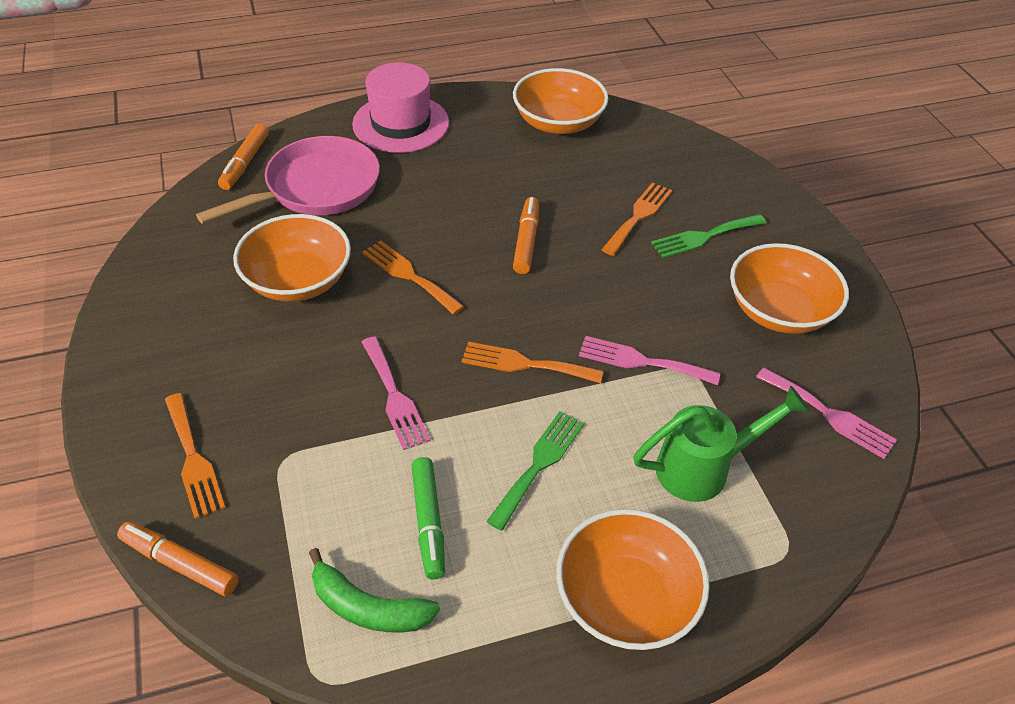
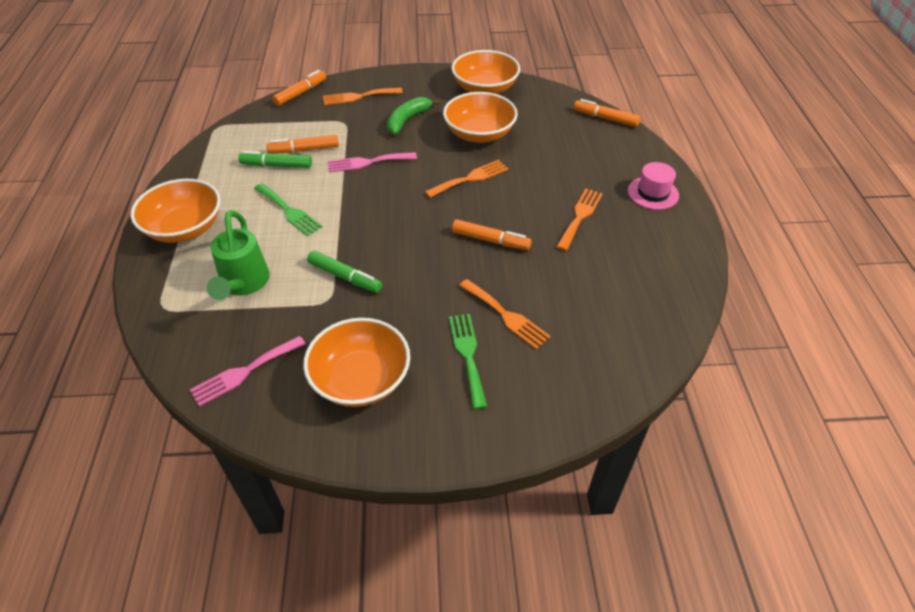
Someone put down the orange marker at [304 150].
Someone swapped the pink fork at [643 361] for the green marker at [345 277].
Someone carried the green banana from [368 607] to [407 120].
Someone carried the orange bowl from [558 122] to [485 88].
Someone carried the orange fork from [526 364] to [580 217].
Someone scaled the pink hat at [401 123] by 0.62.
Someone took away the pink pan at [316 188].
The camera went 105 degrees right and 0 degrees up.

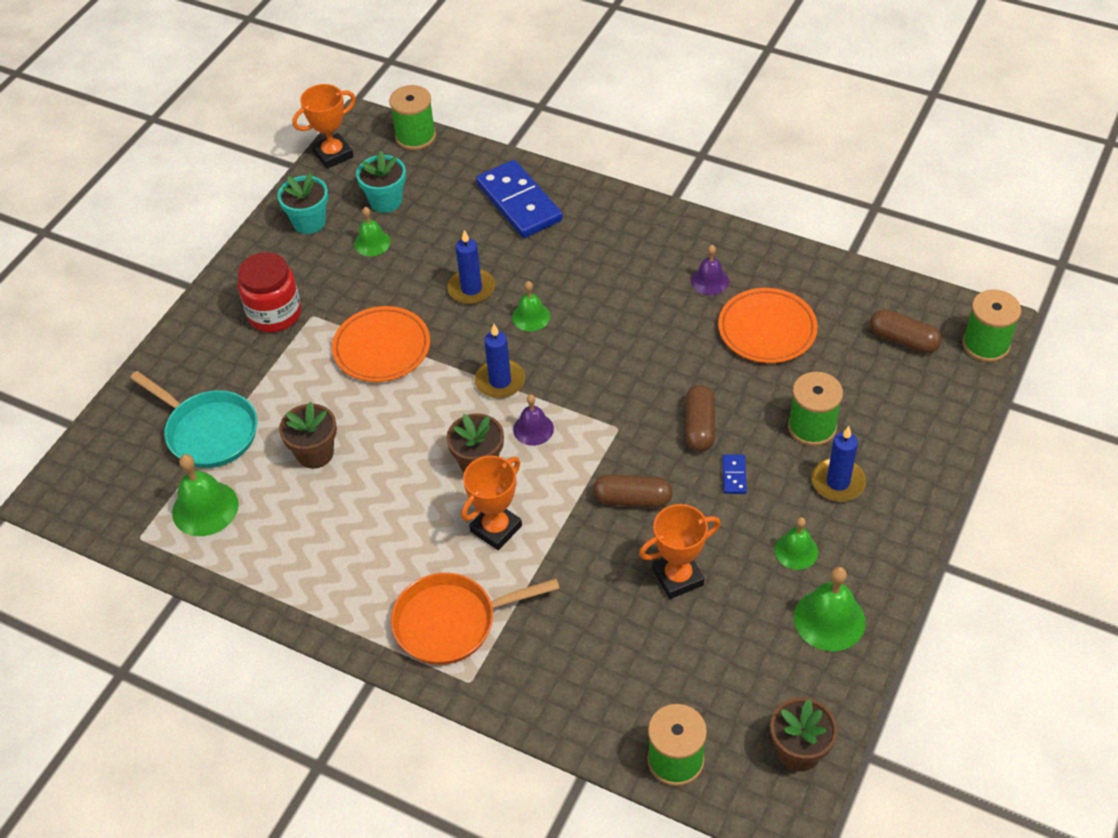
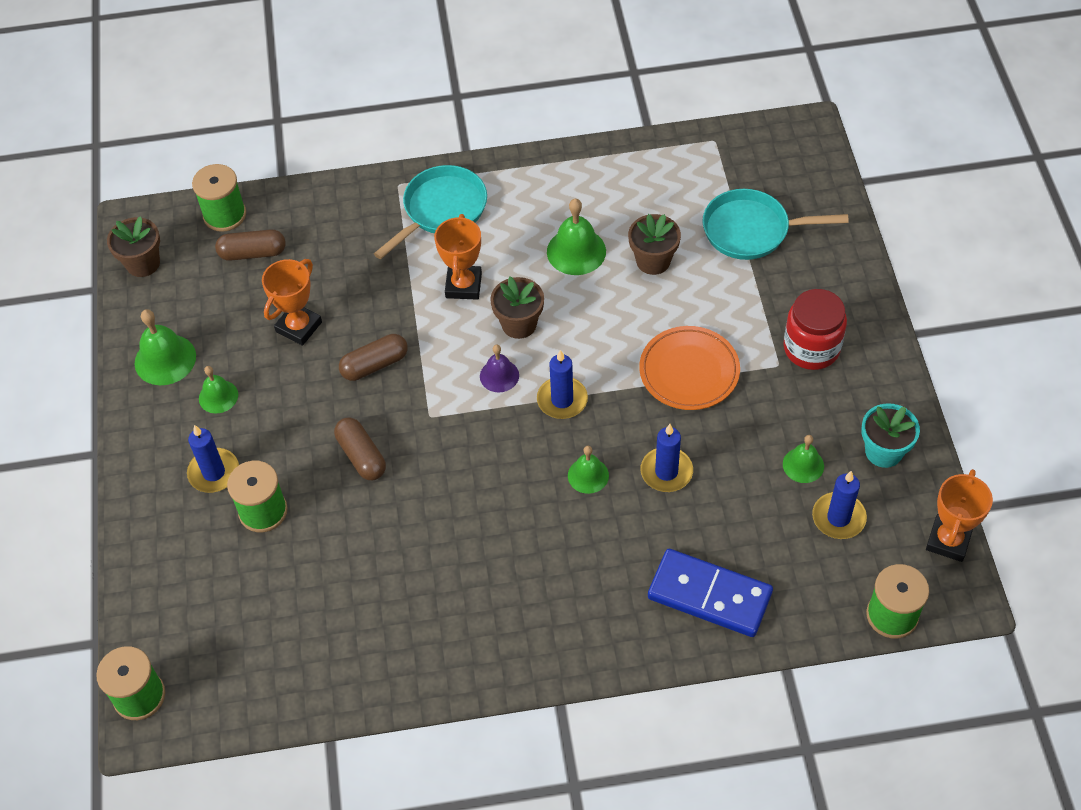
Someone carried the brown capsule from [903 340] to [253 253].
Someone repainted the orange pan at [451 622], which became the turquoise pan at [441 210].
Someone carried the green bell from [205 508] to [576 251].
Someone swapped the turquoise flower pot at [386 201] for the blue candle at [838 518].
Someone took away the purple bell at [709 281].
Someone took away the orange plate at [767 329].
Someone took away the blue domino at [734 475].
The camera went 145 degrees right and 5 degrees up.

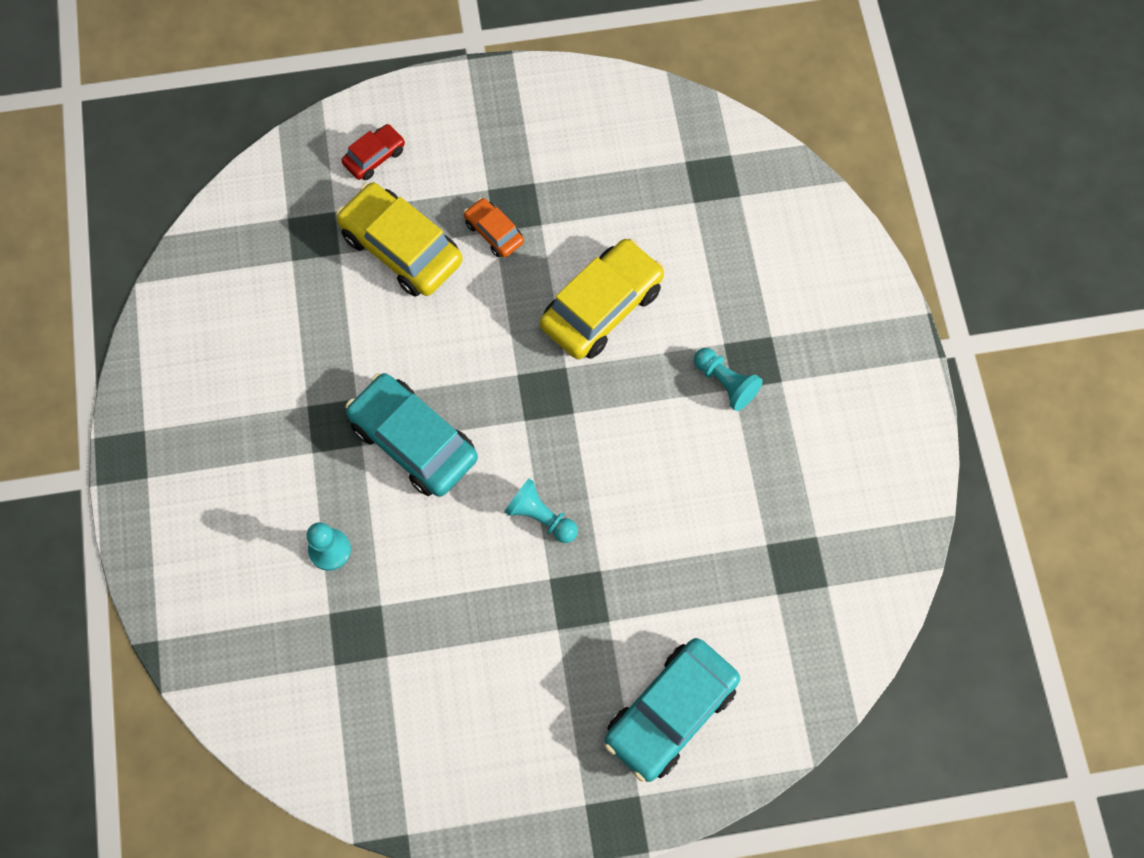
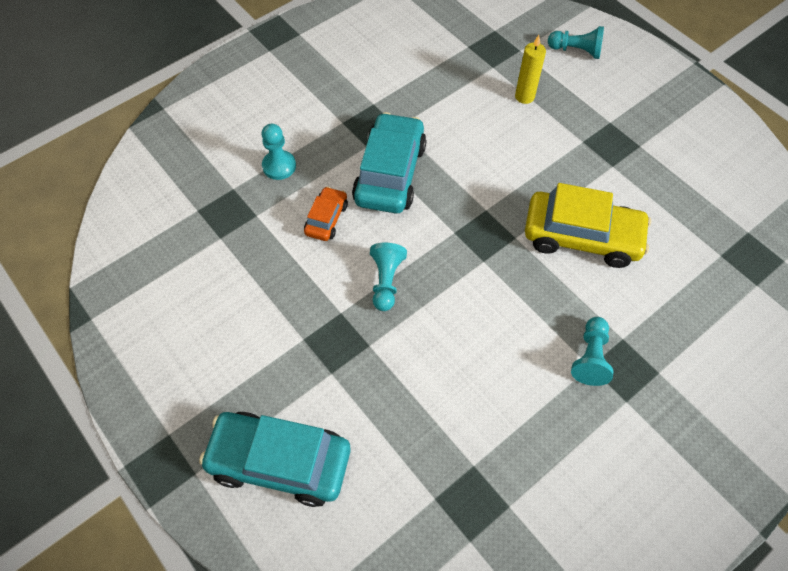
Someone carried the orange car from [494 232] to [326 219].
Someone swapped the yellow car at [401 248] for the yellow candle at [524 97].
Someone swapped the red car at [374 157] for the turquoise pawn at [576 51].
The camera went 60 degrees right and 10 degrees down.

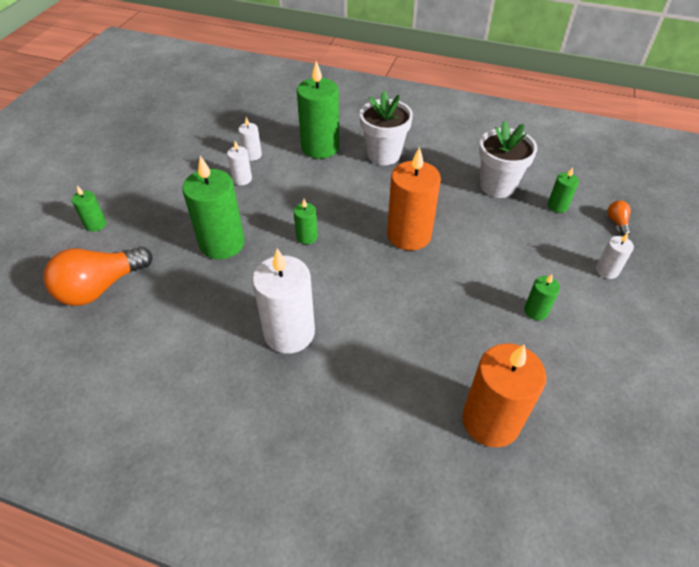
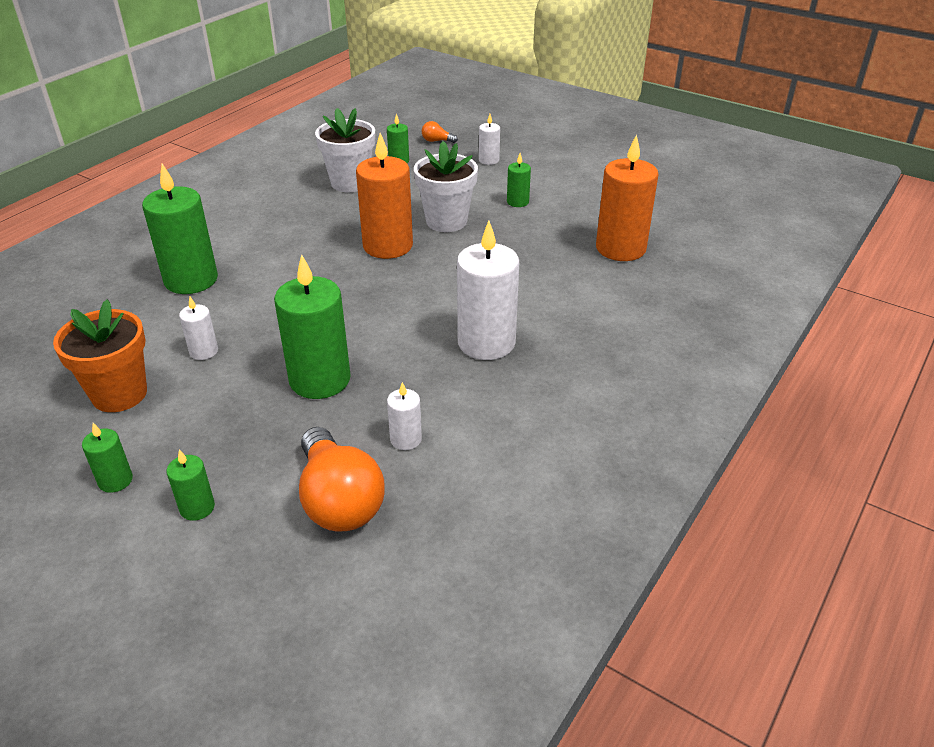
Someone put down the orange flower pot at [119 394].
Someone carried the green candle from [307 237] to [115 480].
Someone carried the white candle from [252 155] to [406 439].
Someone carried the white flower pot from [383 154] to [446 221].
The camera went 75 degrees left and 10 degrees down.

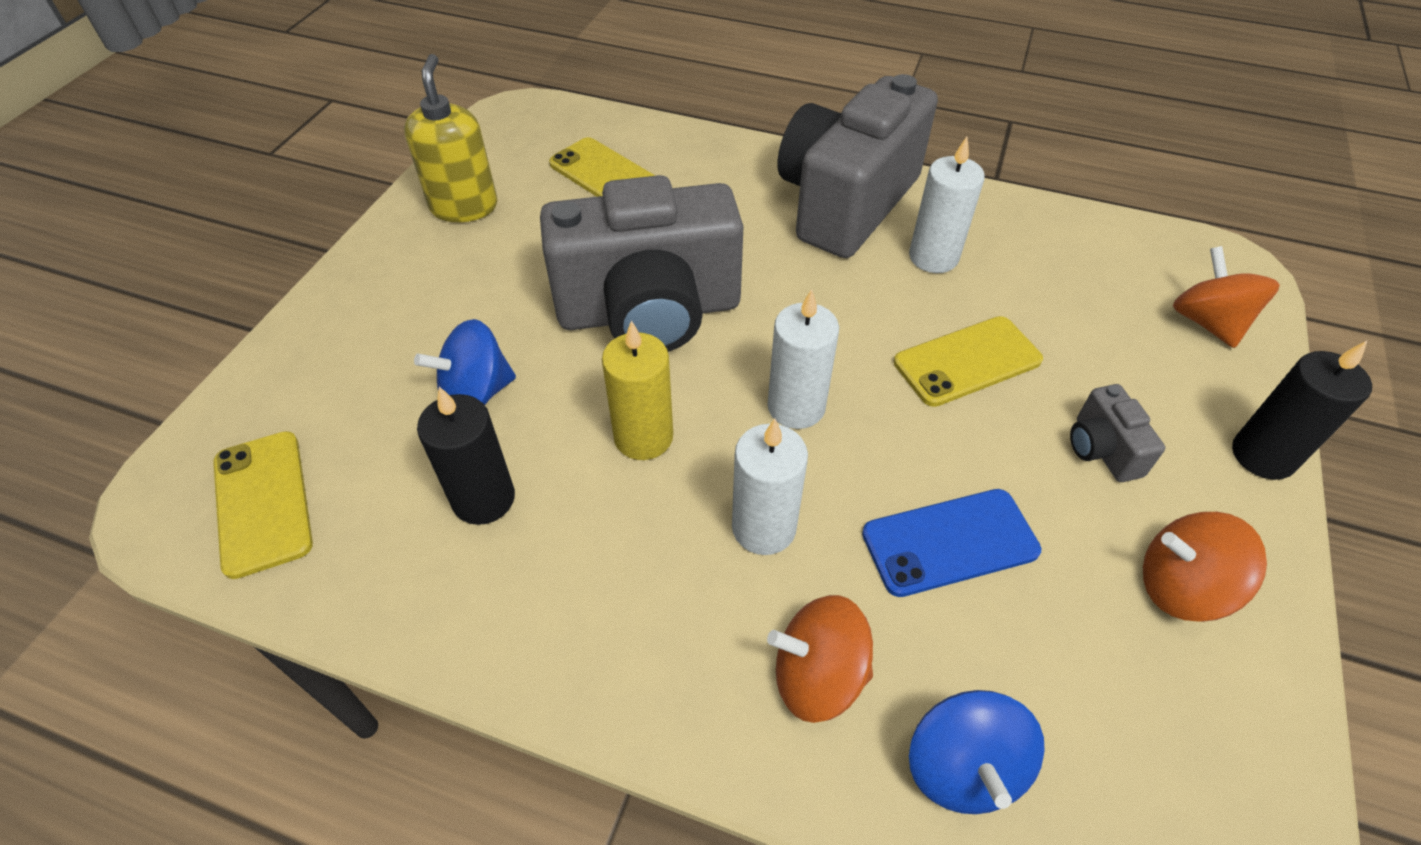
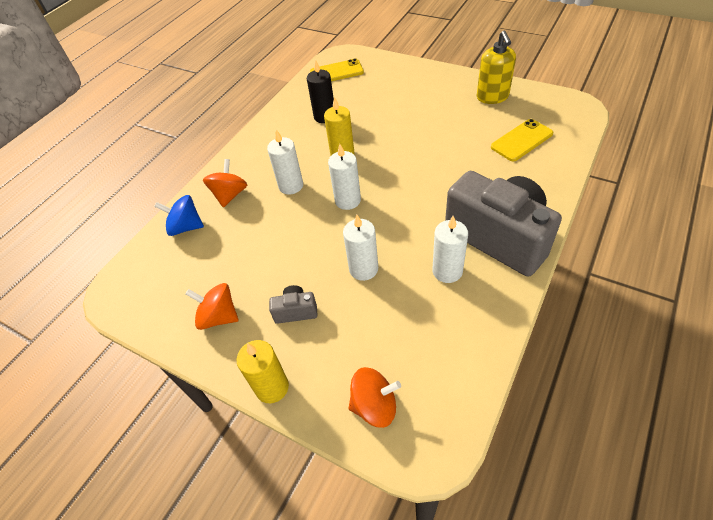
Someone rotated the orange spinning top at [1181 587] by 90 degrees counterclockwise.
Someone repainted the black candle at [1262 455], which became the yellow candle at [272 387].
Someone swapped the yellow phone at [967 361] for the white candle at [363 269].
Someone rotated the yellow soap dispenser at [464 206] by 75 degrees clockwise.
Someone took away the blue spinning top at [476 393].
Someone took away the grey camera at [649 311].
Someone took away the blue phone at [949 542].
The camera went 105 degrees right and 0 degrees up.

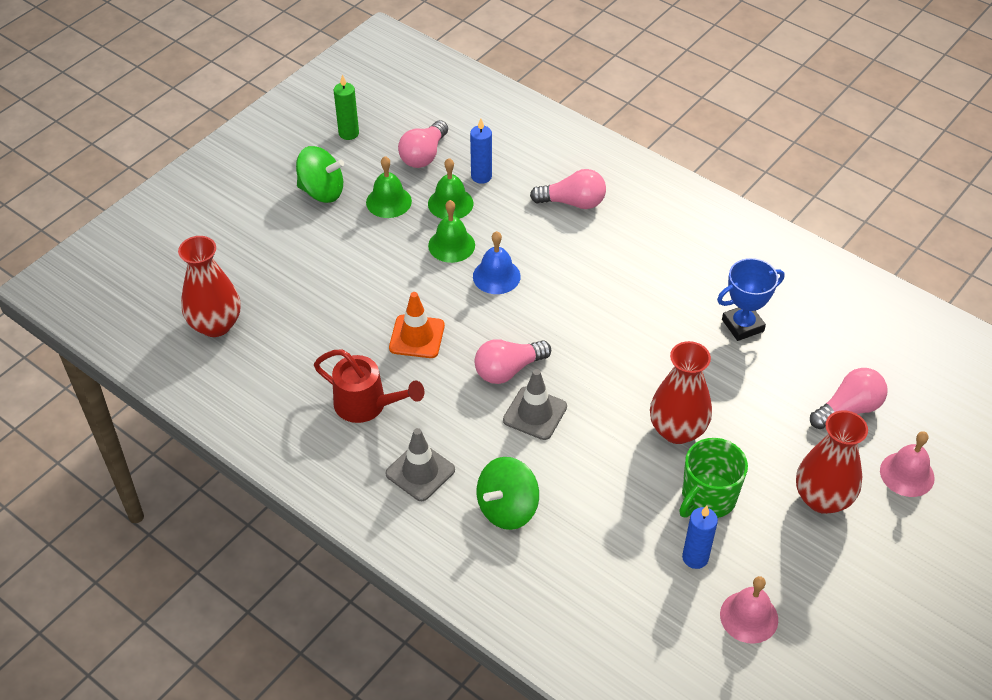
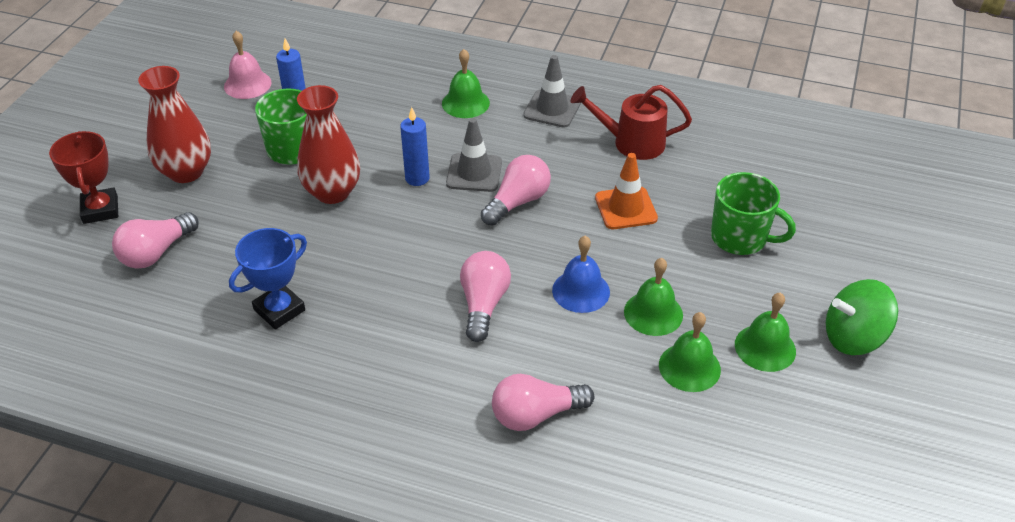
Someone swapped the pink bell at [907 474] for the red trophy at [100 210].
Someone carried the blue candle from [481 176] to [417 178].
Someone swapped the green spinning top at [507 508] for the green bell at [465 103].
Someone carried the pink light bulb from [424 155] to [483 304].
Someone put down the green mug at [740 238].
Someone took away the red vase at [215 325].
Someone took away the green candle at [348 133].
The camera went 160 degrees right and 5 degrees down.

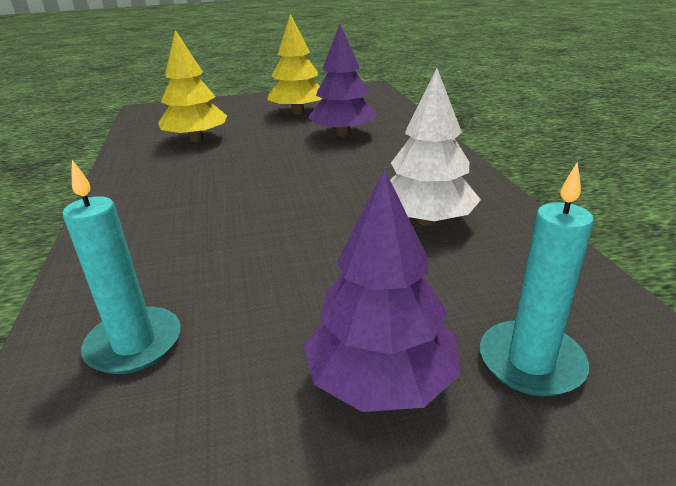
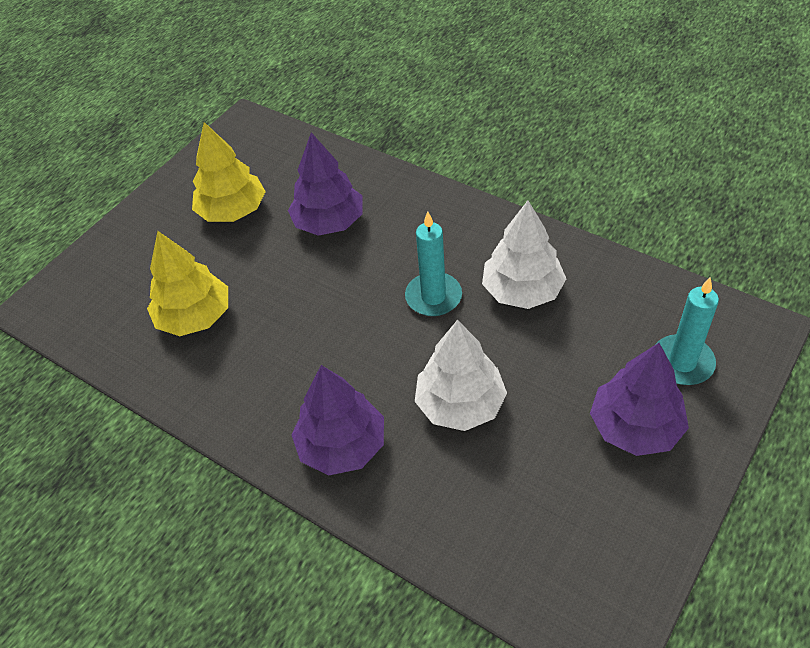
Someone put down the purple tree at [342 445].
Someone carried the turquoise candle from [134 344] to [433 297].
Someone put down the white tree at [460 404].
The camera went 40 degrees left and 20 degrees up.

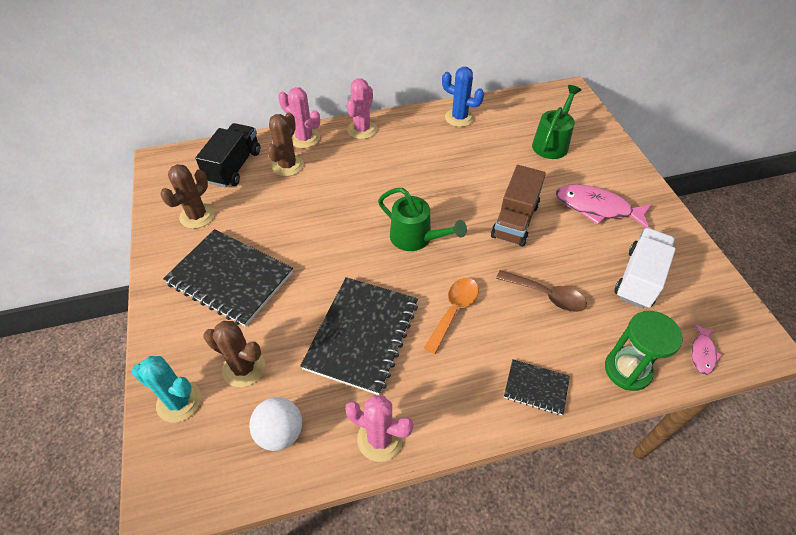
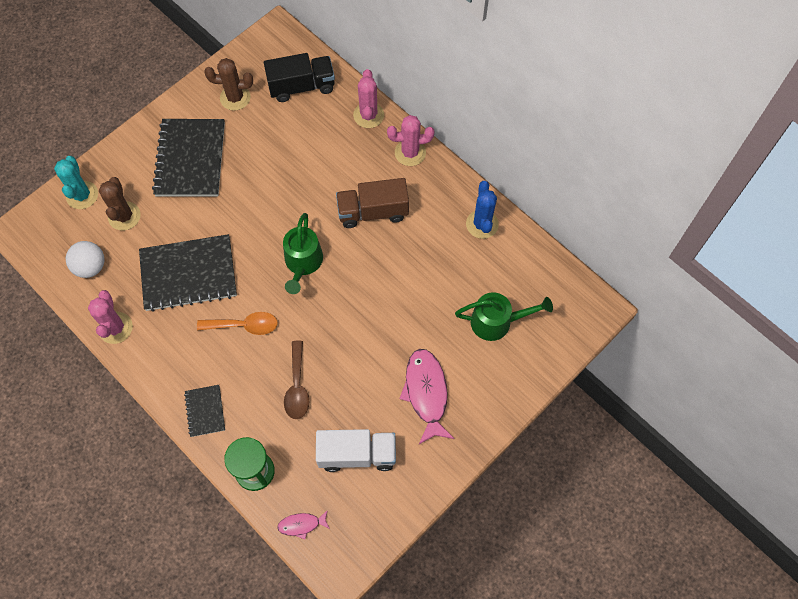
Someone carried the brown truck from [515 221] to [373 212].
Someone took away the brown cactus at [287 165].
The camera went 60 degrees right and 15 degrees up.

